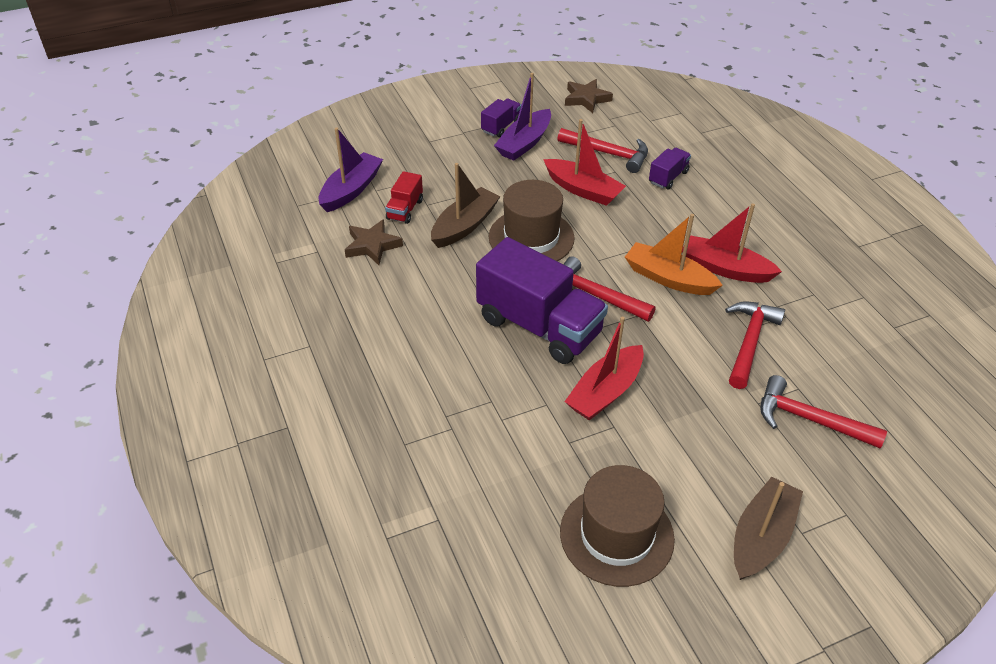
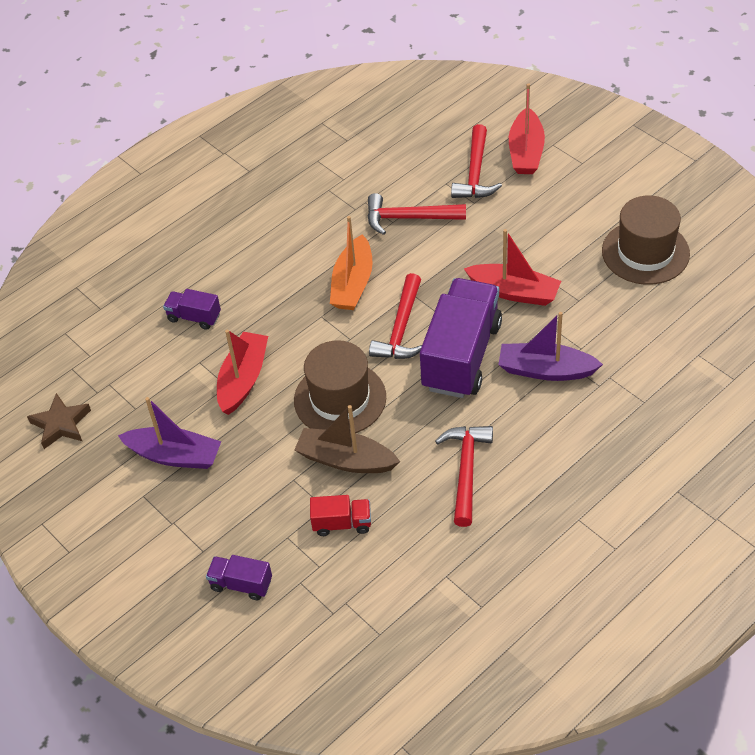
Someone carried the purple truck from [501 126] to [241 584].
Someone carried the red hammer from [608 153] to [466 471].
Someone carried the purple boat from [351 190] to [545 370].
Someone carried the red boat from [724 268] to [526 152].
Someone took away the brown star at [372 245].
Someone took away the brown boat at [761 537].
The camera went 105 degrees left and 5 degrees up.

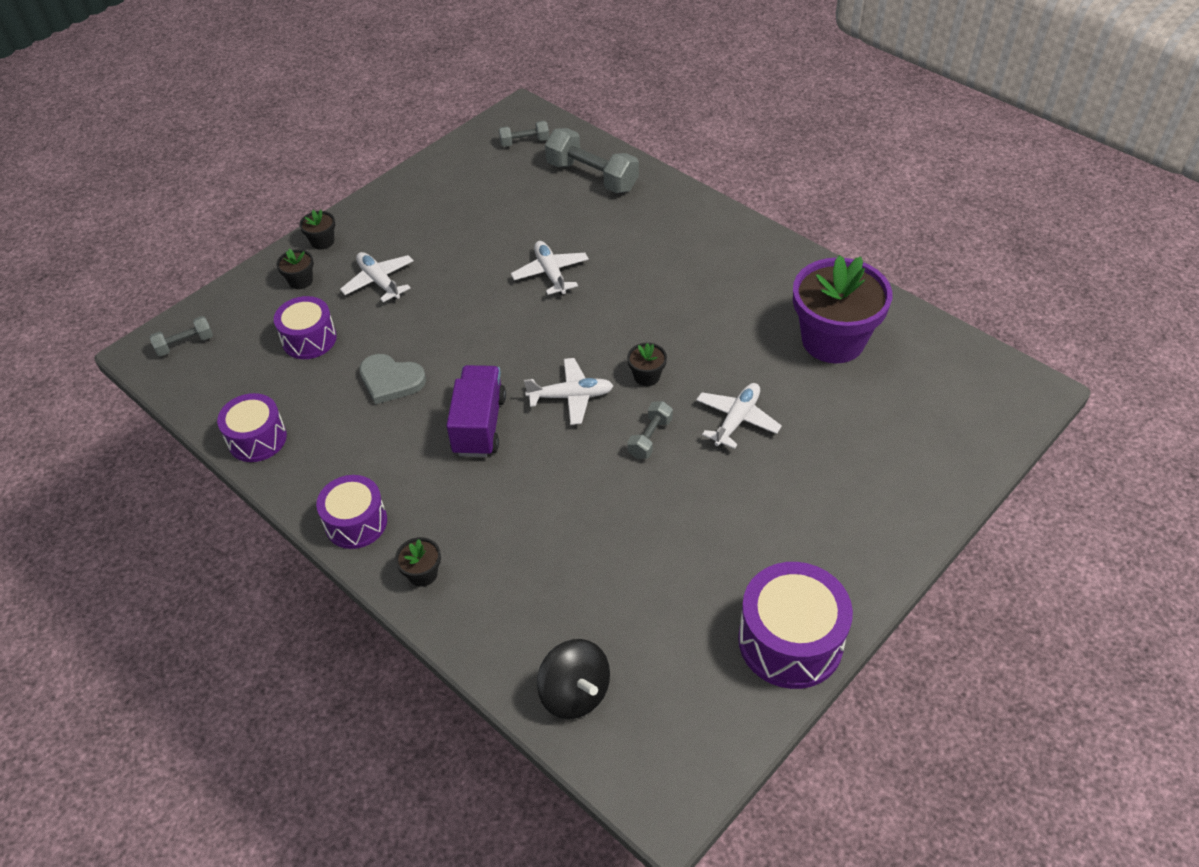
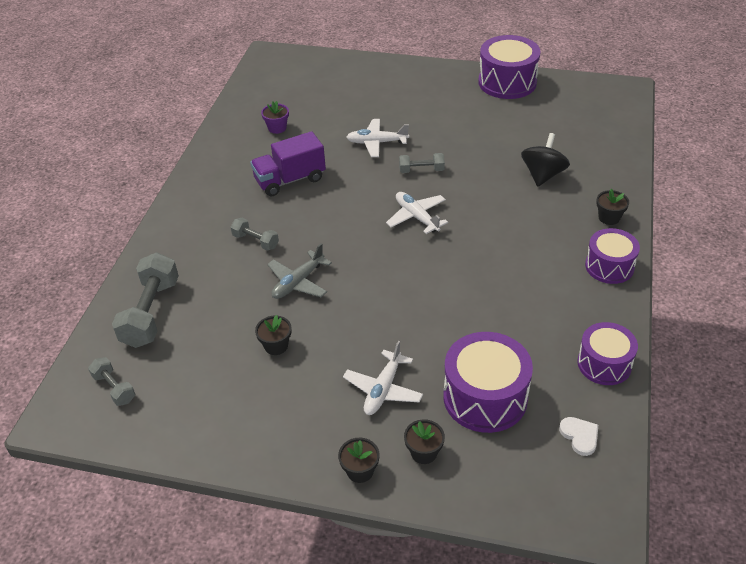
Someone carried the grey dumbbell from [185 344] to [255 241].
Someone carried the purple truck from [479 425] to [290 180].
Someone carried the black flower pot from [647 376] to [276 346].
Someone scaled the purple flower pot at [833 340] by 0.41.
Someone repainted the white plane at [550 273], which became the grey plane at [298 282].
Someone scaled the purple drum at [309 339] by 1.53.
Someone carried the black spinning top from [575 693] to [543 175].
Someone put down the white heart at [580 436].
Someone took away the grey heart at [391 380].
The camera went 120 degrees left and 5 degrees down.

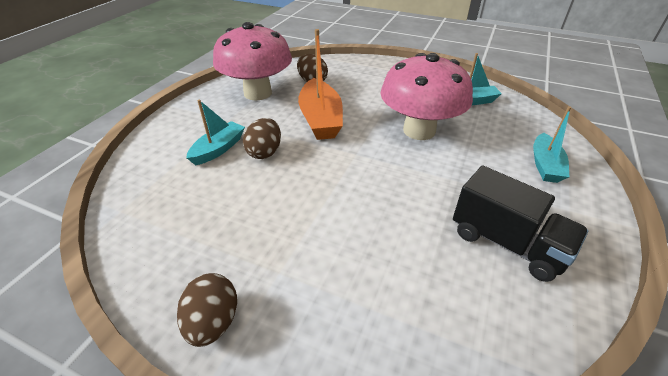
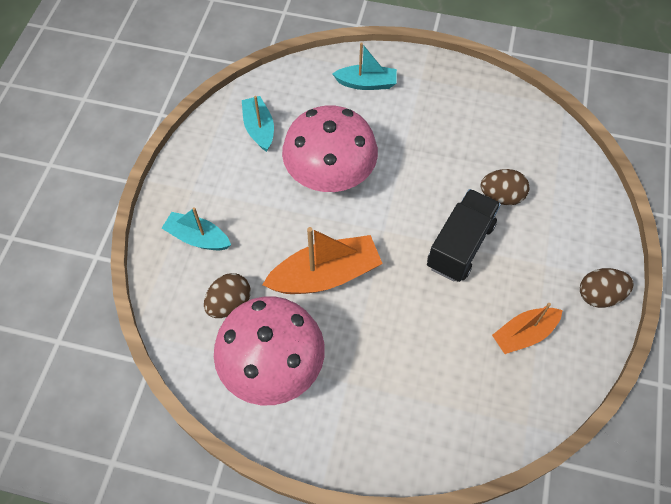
Someone carried the turquoise boat from [218 149] to [198 238].
Someone carried the black truck from [507 243] to [460 245].
Someone carried the brown egg from [265 152] to [501 196].
Someone put down the orange boat at [524 334].
The camera went 100 degrees left and 20 degrees up.

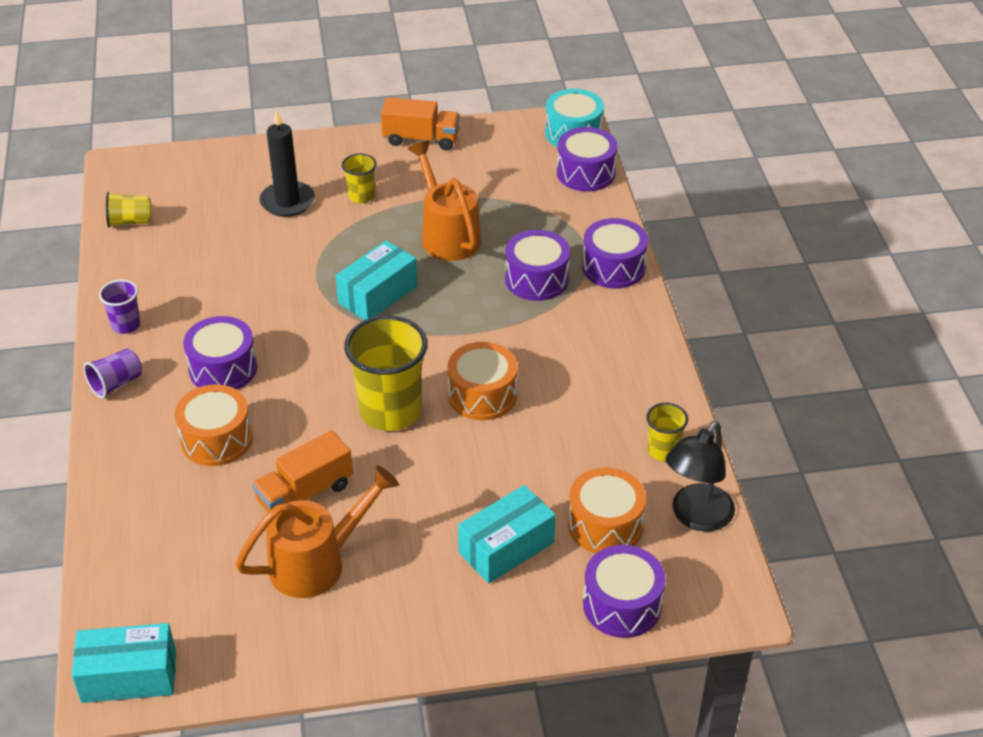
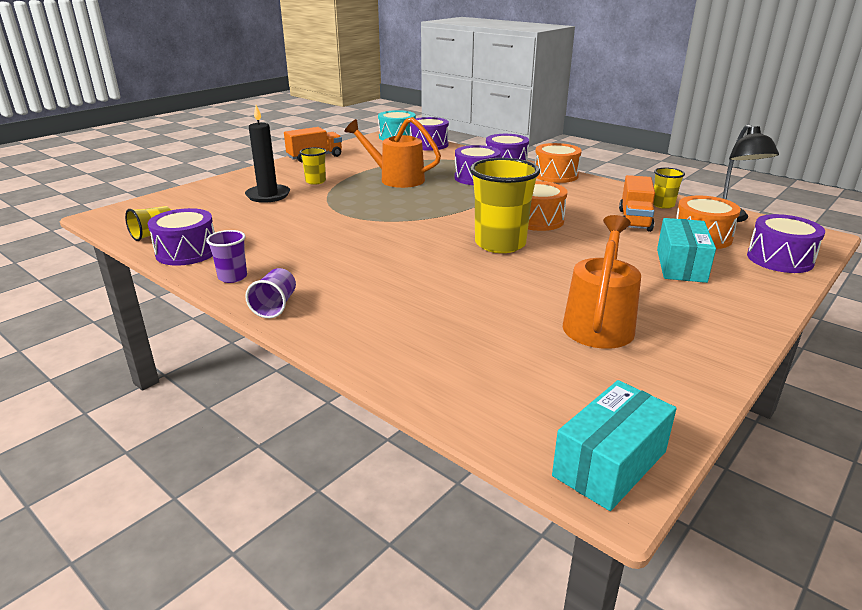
Someone carried the purple drum from [223 368] to [187 252].
Someone carried the orange drum from [216 439] to [555 175].
Someone carried the orange truck from [305 493] to [634 220].
Someone took away the turquoise box at [378 294].
The camera went 40 degrees left and 15 degrees down.

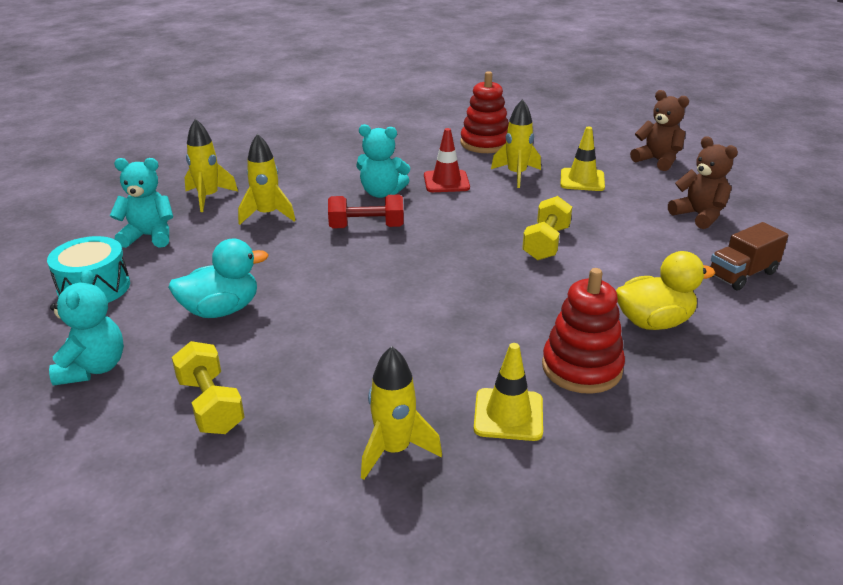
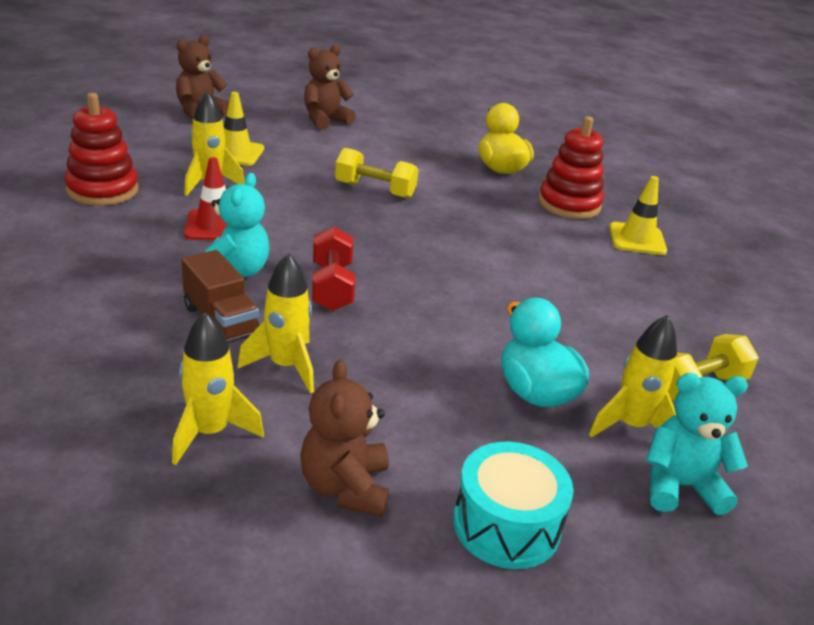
Someone carried the brown truck from [742 274] to [220 320].
Someone repainted the turquoise teddy bear at [149 236], which became the brown teddy bear at [345 487].
Someone carried the yellow rocket from [394 450] to [631 426].
The camera went 95 degrees left and 0 degrees up.

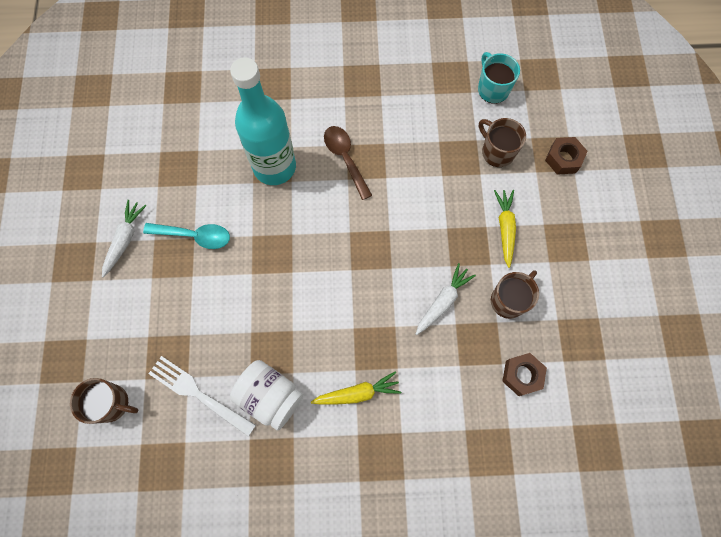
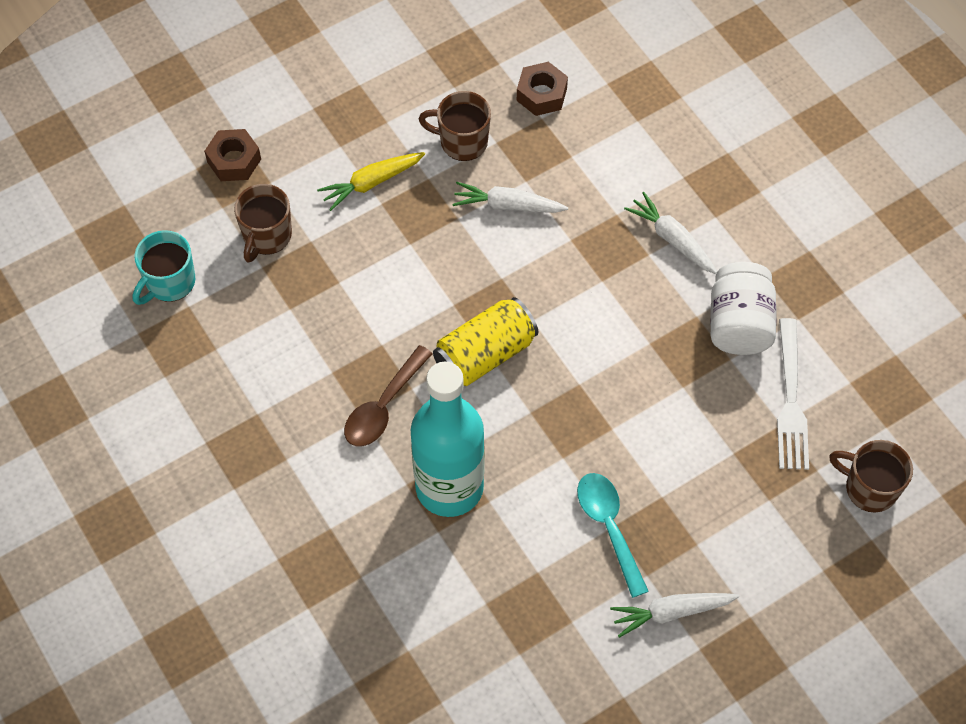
Someone put down the yellow can at [485 354].
Someone repainted the yellow carrot at [357 393], which became the white carrot at [672 239].
Someone rotated the brown mug at [112 403] by 45 degrees counterclockwise.
The camera went 120 degrees left and 10 degrees down.

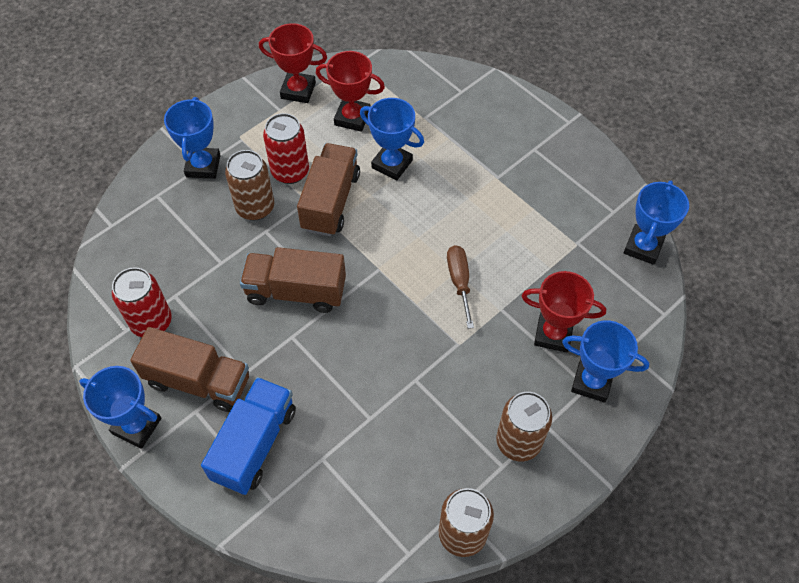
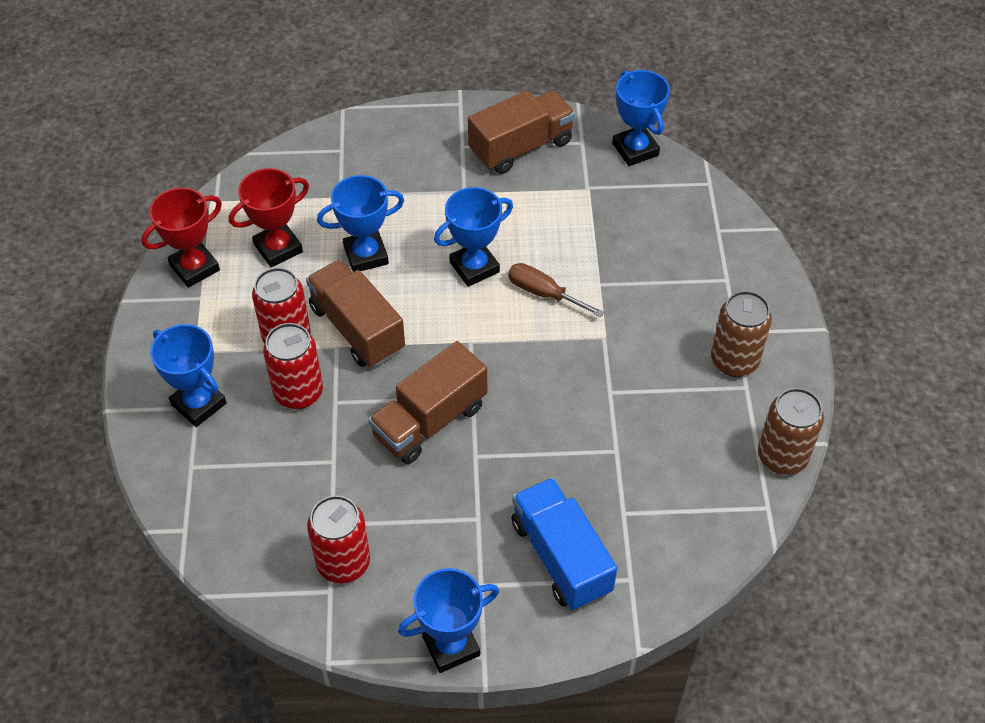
Someone repainted the brown can at [255 207], which became the red can at [298 392].
Someone carried the blue trophy from [592 382] to [474 267].
Someone carried the brown truck from [198 381] to [521 147].
Someone took away the red trophy at [553 334].
The camera went 50 degrees left and 5 degrees down.

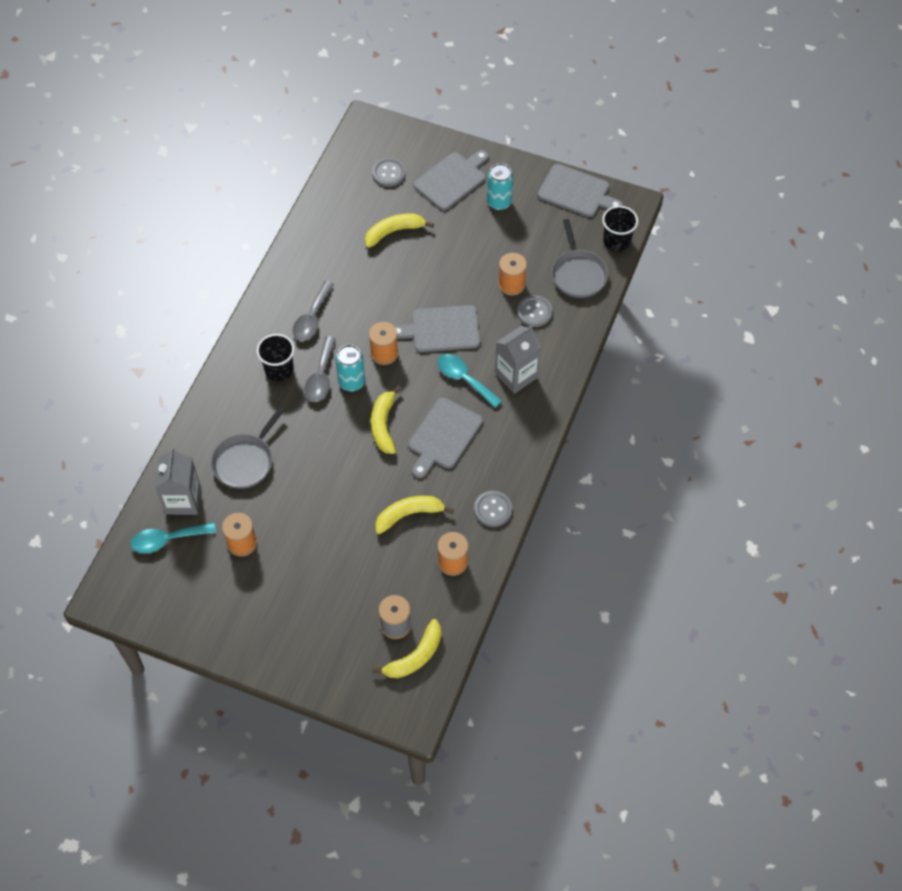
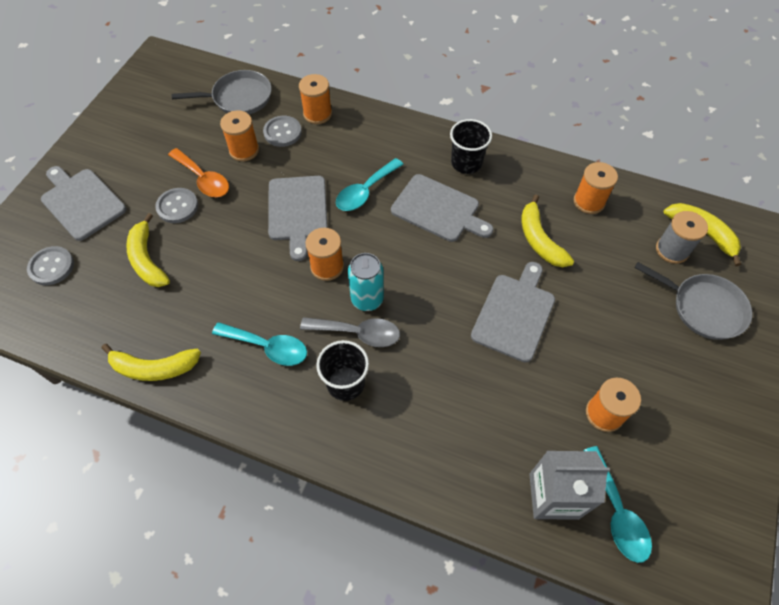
Someone carried the yellow banana from [384 425] to [154 368].
Someone carried the grey button from [493 509] to [177 206].
Someone put down the orange spoon at [203 179].
Someone repainted the grey spoon at [312 318], which became the turquoise spoon at [268 347].
Someone put down the orange spool at [317 114].
Someone carried the black cup from [616 241] to [466 163].
Someone carried the grey cutting board from [576 192] to [514 314].
Someone carried the grey pan from [245 461] to [704 308].
Someone took away the turquoise can at [499 202].
Someone took away the grey carton at [516 375].
The camera went 90 degrees left and 0 degrees up.

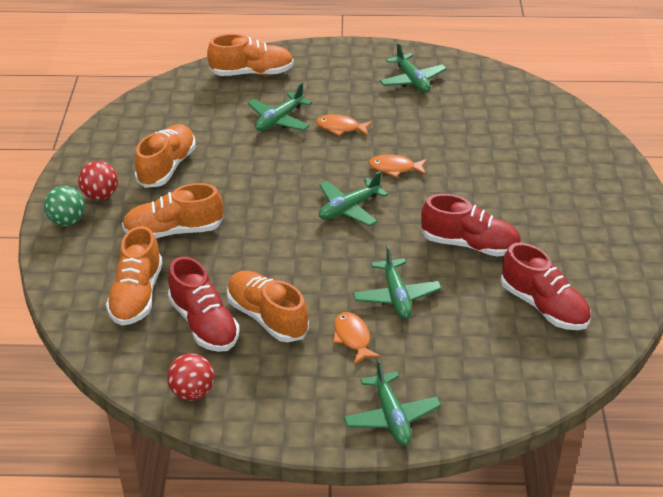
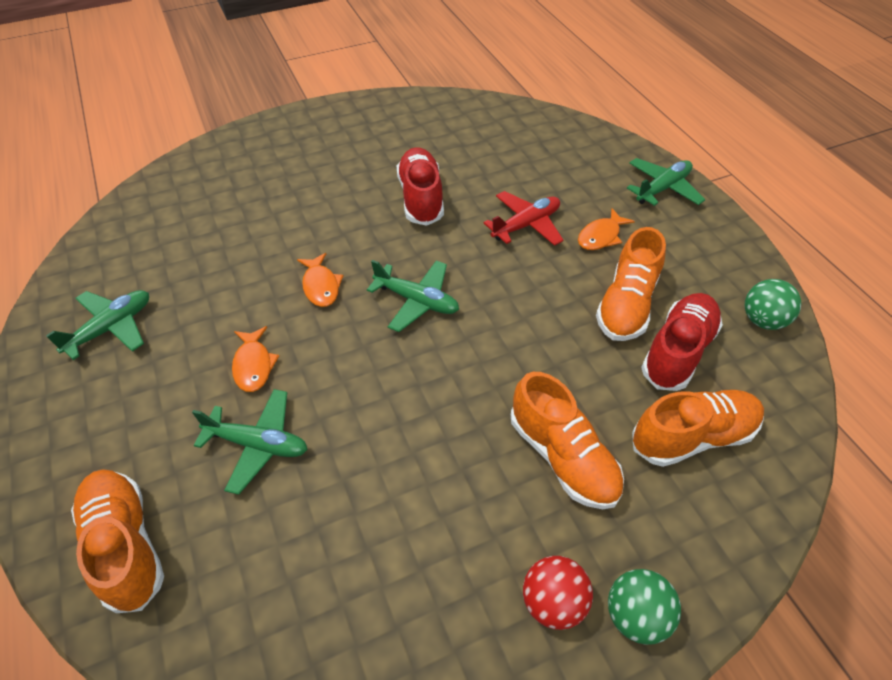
Someone repainted the green plane at [396 296], which became the red plane at [526 225].
Someone repainted the red ball at [192 392], which became the green ball at [762 320].
Someone took away the orange shoe at [167 167].
Someone took away the red shoe at [543 306].
The camera went 115 degrees left and 10 degrees up.

